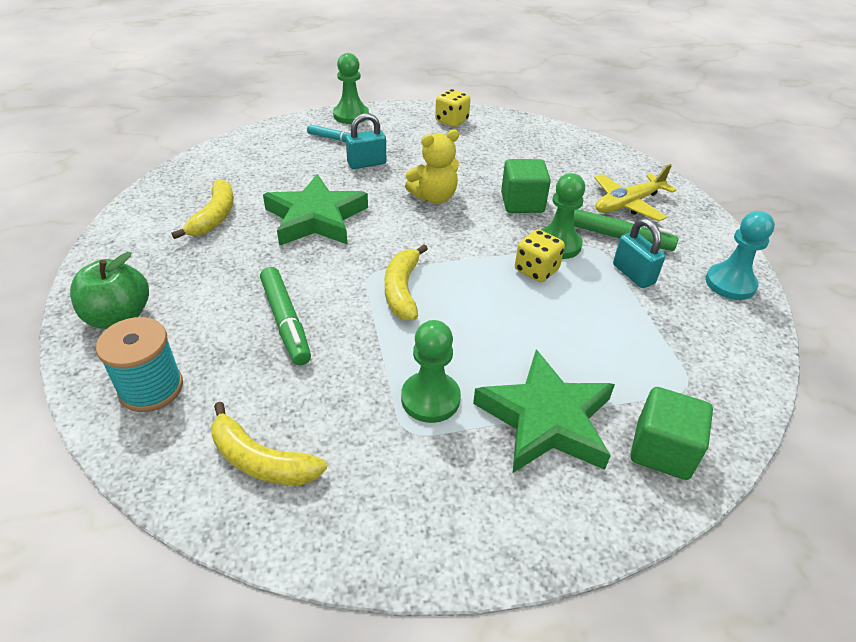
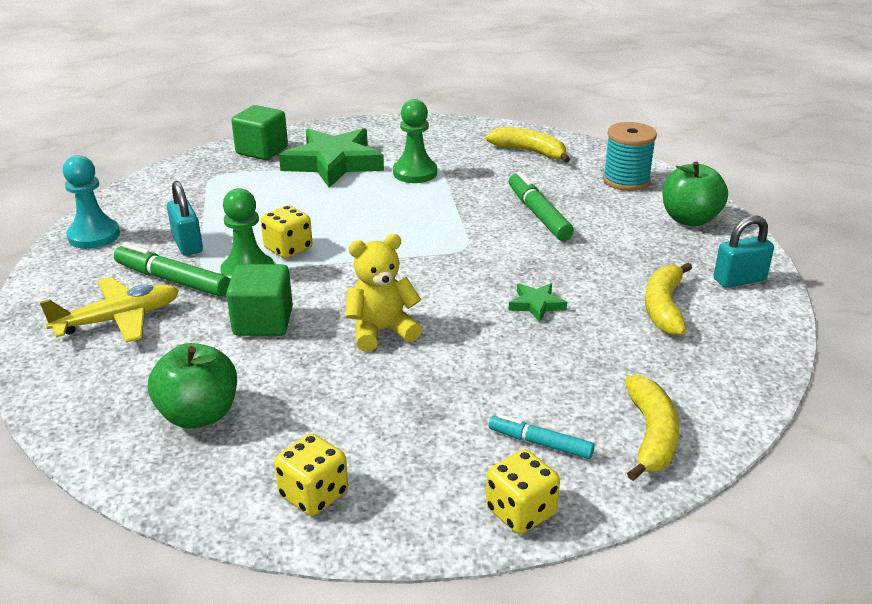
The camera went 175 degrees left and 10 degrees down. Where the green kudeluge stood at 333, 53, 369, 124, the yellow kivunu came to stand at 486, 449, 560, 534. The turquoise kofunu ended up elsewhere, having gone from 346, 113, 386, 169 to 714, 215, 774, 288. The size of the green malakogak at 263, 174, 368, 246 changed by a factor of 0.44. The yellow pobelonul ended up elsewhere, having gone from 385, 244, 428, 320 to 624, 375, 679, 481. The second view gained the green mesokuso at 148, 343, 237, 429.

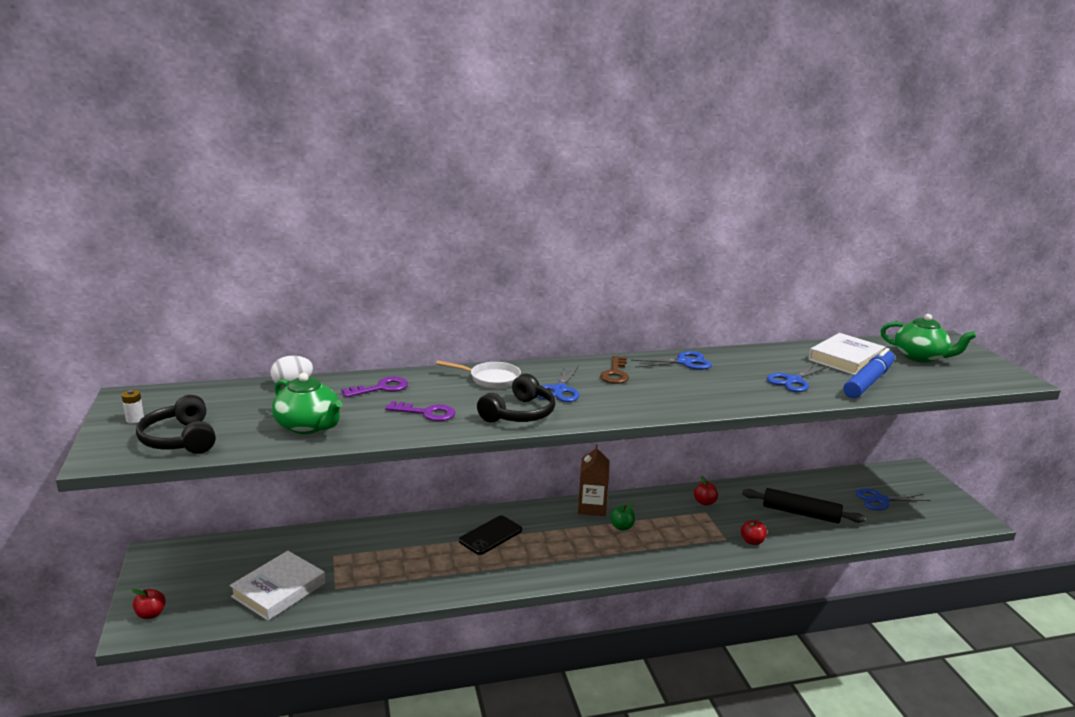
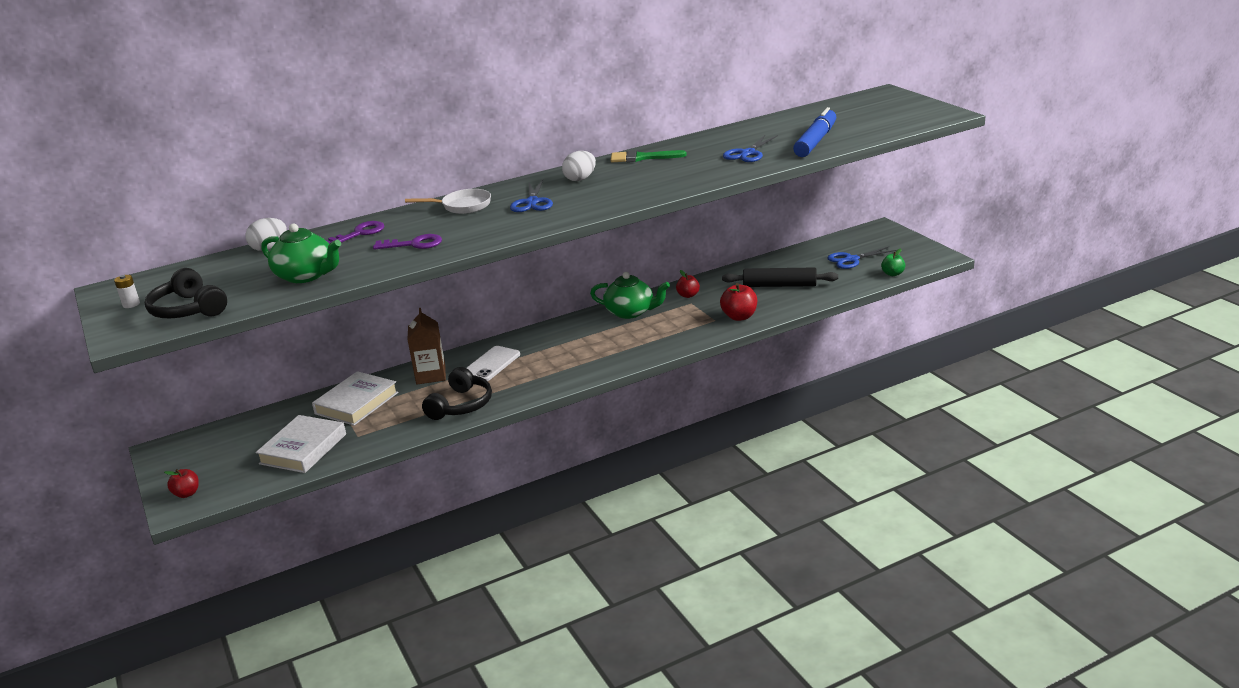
The camera went 10 degrees left and 5 degrees up. The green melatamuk ended up elsewhere, having gone from 880, 314, 976, 363 to 590, 272, 670, 319. The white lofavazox ended up elsewhere, having gone from 809, 333, 886, 375 to 312, 371, 398, 426. Where the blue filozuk stood at 631, 351, 712, 370, the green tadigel came to stand at 611, 150, 687, 162. Where the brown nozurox stood at 600, 356, 629, 384, the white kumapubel came to stand at 562, 151, 596, 181. The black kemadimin ended up elsewhere, having gone from 477, 374, 555, 422 to 422, 367, 492, 420. The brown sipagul ended up elsewhere, having gone from 578, 444, 610, 516 to 407, 308, 446, 384. The green mesokuso ended up elsewhere, having gone from 610, 502, 635, 530 to 881, 249, 905, 276. What was the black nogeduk at 459, 515, 522, 555 turned into the white nogeduk at 467, 346, 520, 381. The size of the red mesokuso at 741, 520, 767, 545 changed by a factor of 1.52.

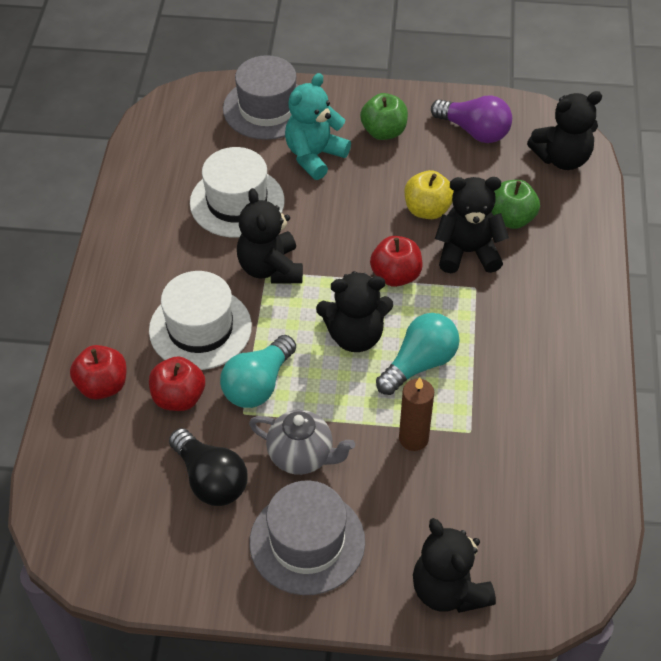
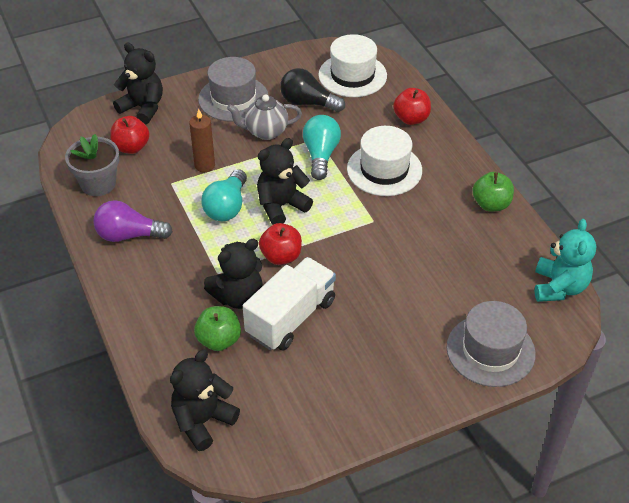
The camera went 150 degrees right and 5 degrees down. The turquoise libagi ended up elsewhere, having gone from 285, 73, 351, 180 to 535, 219, 596, 302. The green mesokuso ended up elsewhere, having gone from 360, 93, 408, 140 to 472, 172, 514, 212. The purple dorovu ended up elsewhere, having gone from 431, 95, 512, 143 to 93, 200, 173, 242. The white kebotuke ended up elsewhere, having gone from 190, 147, 285, 237 to 318, 34, 387, 97. Where the yellow mesokuso stood at 404, 170, 454, 219, the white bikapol came to stand at 243, 257, 336, 351. The second view lost the black libagi at 237, 188, 303, 284. The red mesokuso ended up elsewhere, having gone from 149, 356, 205, 411 to 110, 116, 150, 154. The second view gained the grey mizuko at 65, 134, 119, 196.

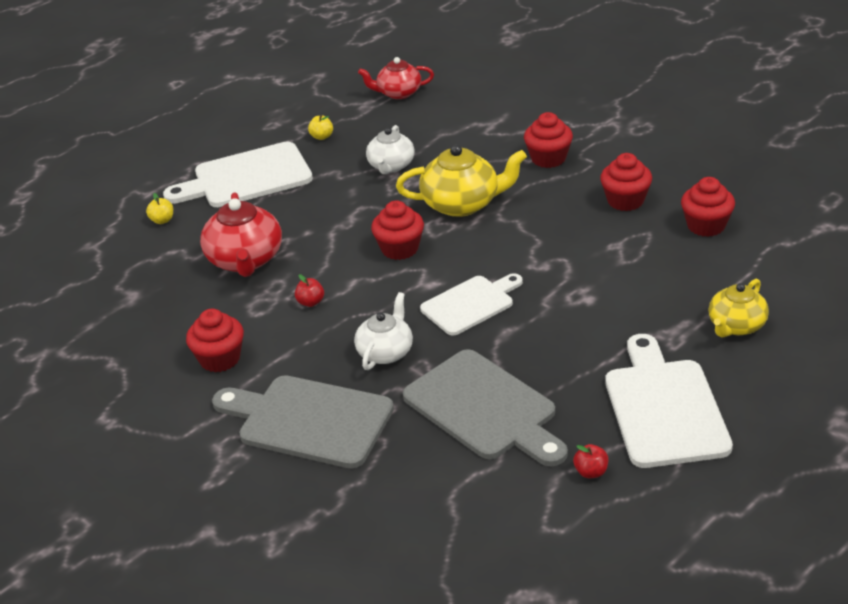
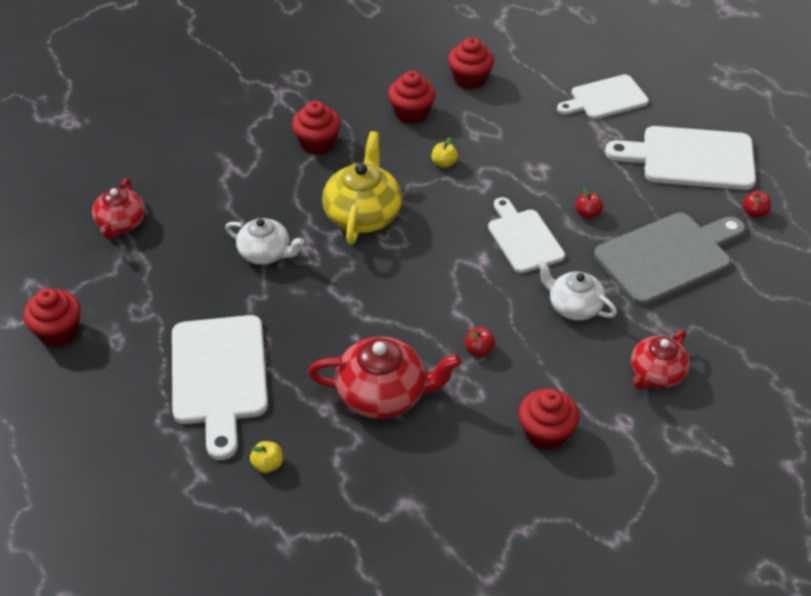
The camera went 80 degrees left and 10 degrees up. The yellow mesokuso ended up elsewhere, having gone from 308, 115, 333, 140 to 431, 137, 458, 168. The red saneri ended up elsewhere, having gone from 371, 201, 424, 260 to 23, 288, 81, 347. Where the yellow melatamuk stood at 708, 279, 769, 338, the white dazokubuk came to stand at 557, 74, 649, 119. Where the grey dazokubuk stood at 212, 375, 394, 468, the red melatamuk came to stand at 631, 330, 690, 390. The second view gained the red mesokuso at 575, 187, 603, 219.

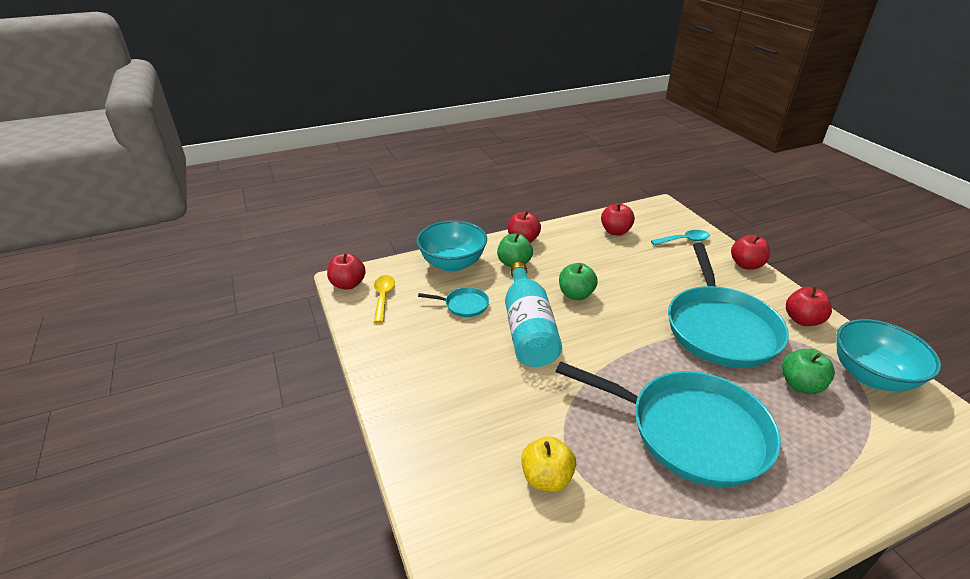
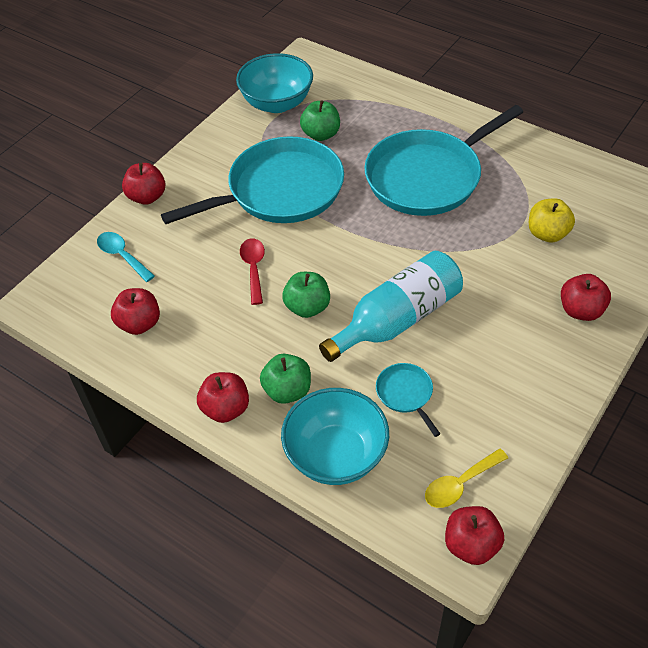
The camera went 120 degrees left and 15 degrees up. The red mesokuso ended up elsewhere, having gone from 786, 286, 832, 326 to 561, 274, 611, 321. The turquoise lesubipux at 556, 361, 781, 487 ended up facing another way, 120 degrees counterclockwise from before. The second view gained the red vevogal at 240, 238, 265, 305.

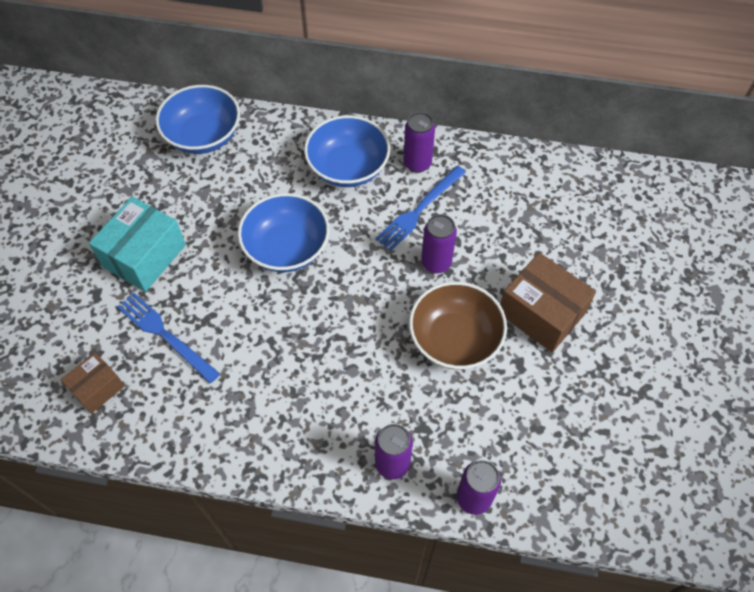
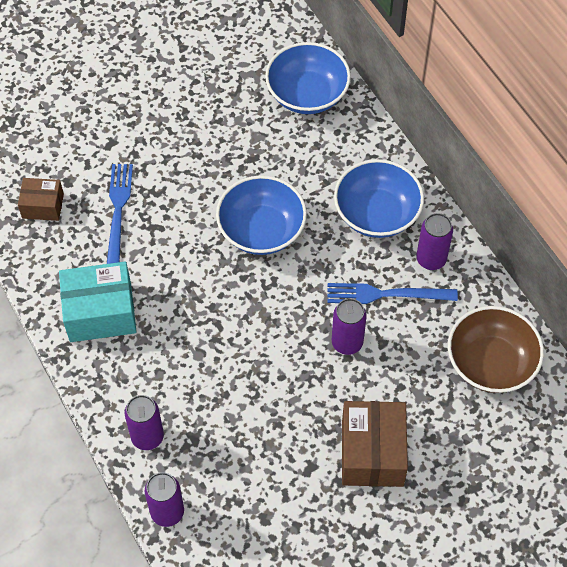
The camera went 50 degrees right and 0 degrees up. The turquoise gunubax ended up elsewhere, having gone from 89, 196, 186, 292 to 59, 262, 137, 342. The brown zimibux ended up elsewhere, having gone from 409, 282, 507, 369 to 448, 306, 544, 393.

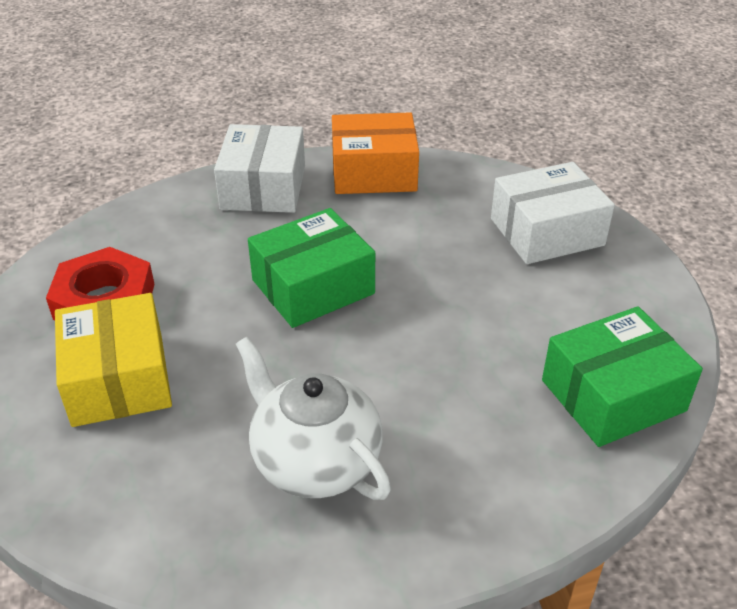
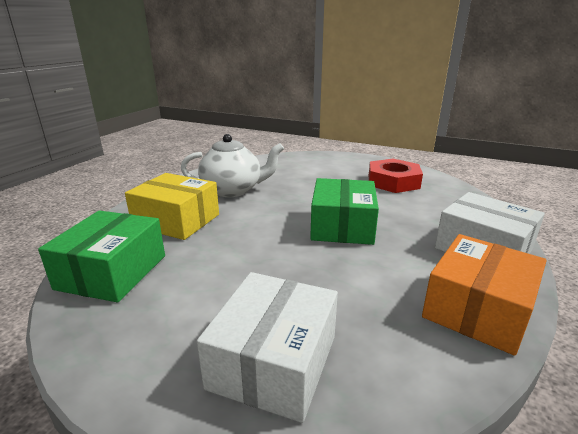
The camera went 130 degrees right and 15 degrees down. The yellow gunubax ended up elsewhere, having gone from 55, 293, 172, 427 to 125, 173, 219, 240.

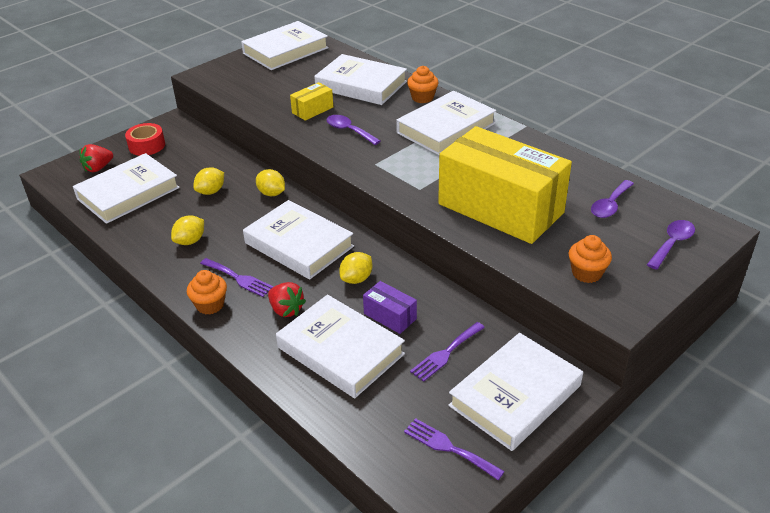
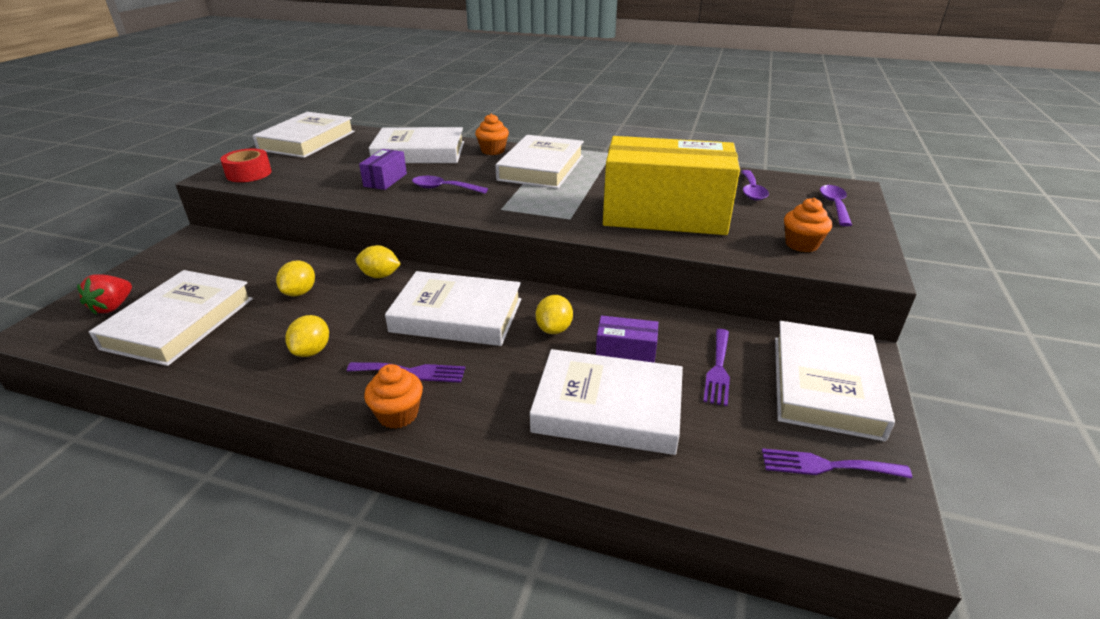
The camera went 30 degrees left and 5 degrees down. What was the yellow gunubax at 290, 82, 333, 121 turned into the purple gunubax at 359, 149, 407, 190. The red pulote ended up elsewhere, having gone from 125, 123, 165, 156 to 220, 149, 272, 182. The second view lost the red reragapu at 268, 282, 306, 317.

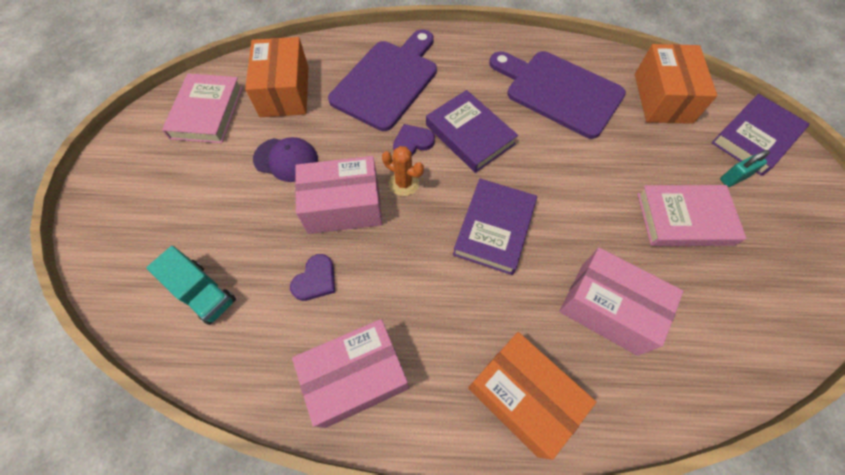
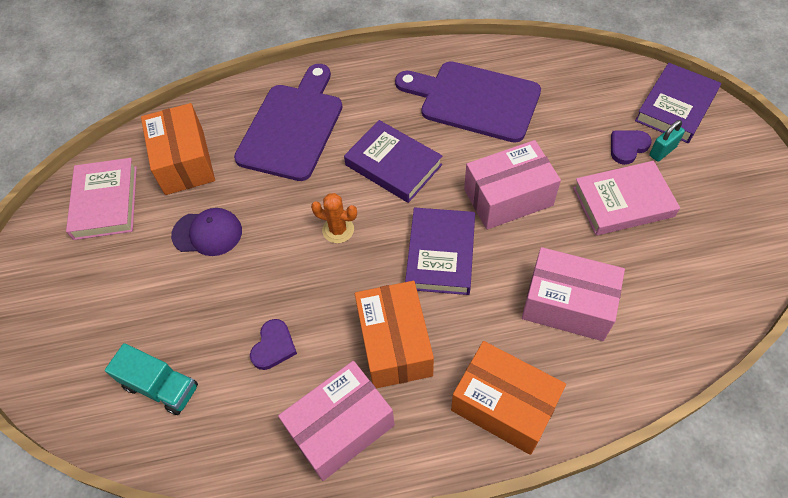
The camera went 10 degrees left and 5 degrees down. The orange gunubax ended up elsewhere, having gone from 635, 44, 717, 124 to 355, 281, 434, 388. The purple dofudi ended up elsewhere, having gone from 393, 124, 435, 156 to 611, 130, 652, 165. The pink gunubax ended up elsewhere, having gone from 295, 156, 382, 234 to 464, 140, 561, 230.

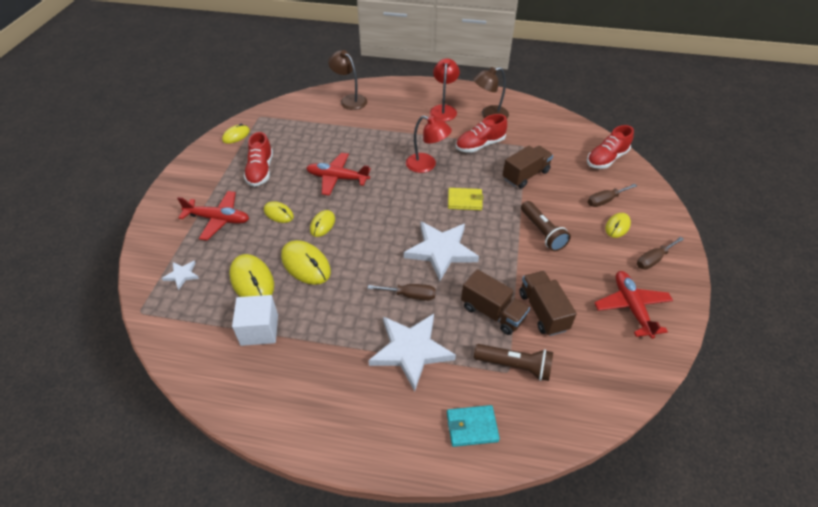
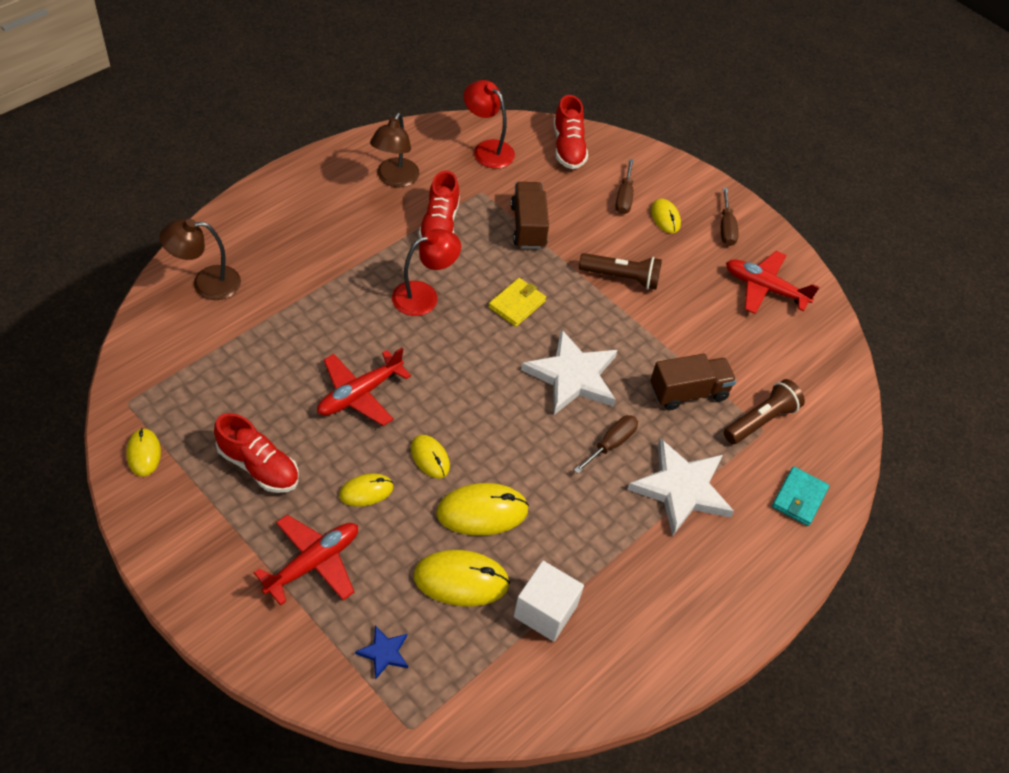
The camera went 60 degrees left and 5 degrees up. The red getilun ended up elsewhere, having gone from 430, 58, 460, 121 to 463, 80, 515, 169. What was the white malakogak at 162, 261, 199, 290 turned into the blue malakogak at 355, 625, 408, 679. The second view lost the brown bikapol at 519, 271, 577, 336.

